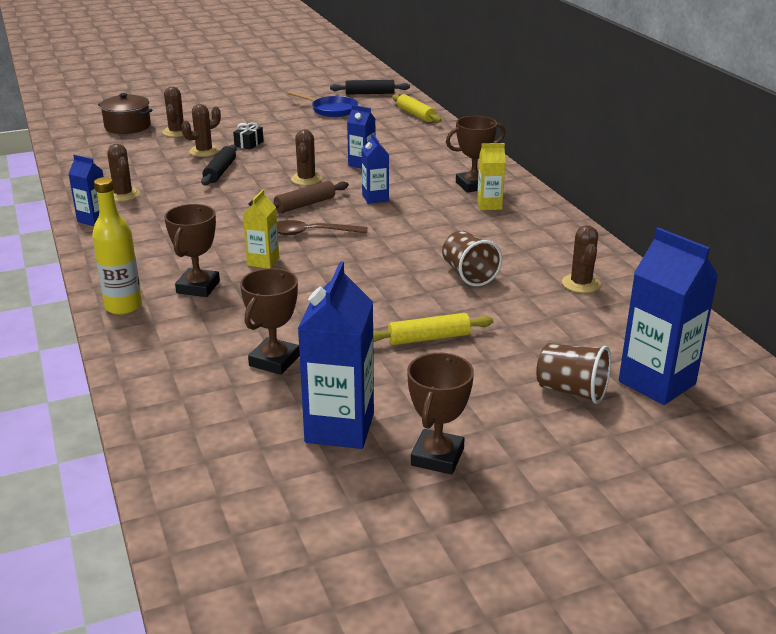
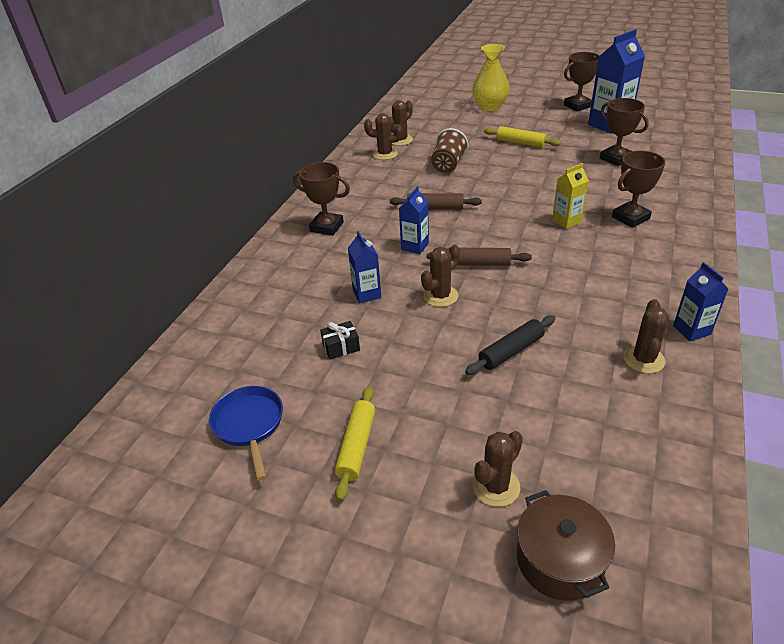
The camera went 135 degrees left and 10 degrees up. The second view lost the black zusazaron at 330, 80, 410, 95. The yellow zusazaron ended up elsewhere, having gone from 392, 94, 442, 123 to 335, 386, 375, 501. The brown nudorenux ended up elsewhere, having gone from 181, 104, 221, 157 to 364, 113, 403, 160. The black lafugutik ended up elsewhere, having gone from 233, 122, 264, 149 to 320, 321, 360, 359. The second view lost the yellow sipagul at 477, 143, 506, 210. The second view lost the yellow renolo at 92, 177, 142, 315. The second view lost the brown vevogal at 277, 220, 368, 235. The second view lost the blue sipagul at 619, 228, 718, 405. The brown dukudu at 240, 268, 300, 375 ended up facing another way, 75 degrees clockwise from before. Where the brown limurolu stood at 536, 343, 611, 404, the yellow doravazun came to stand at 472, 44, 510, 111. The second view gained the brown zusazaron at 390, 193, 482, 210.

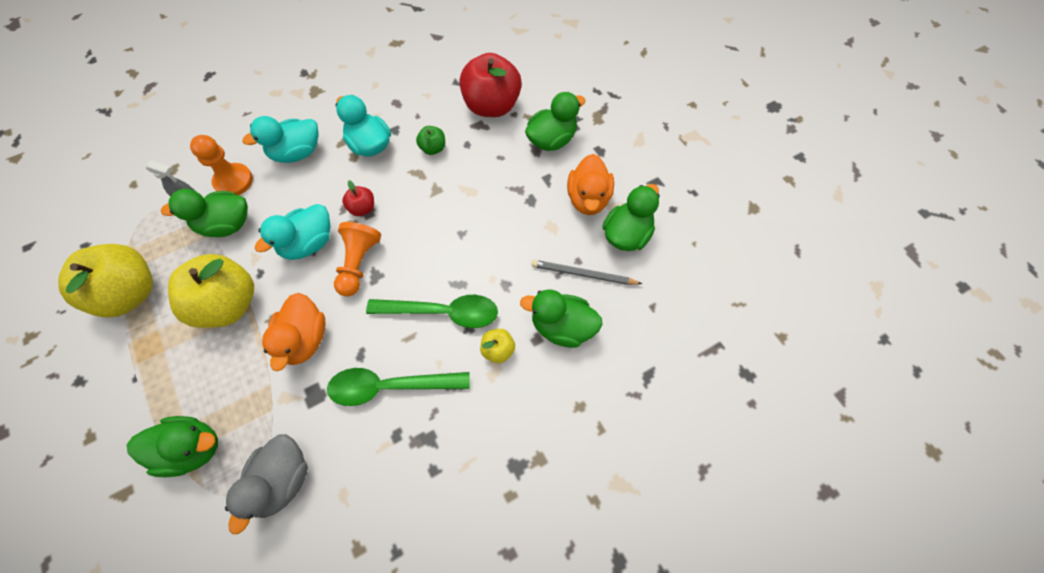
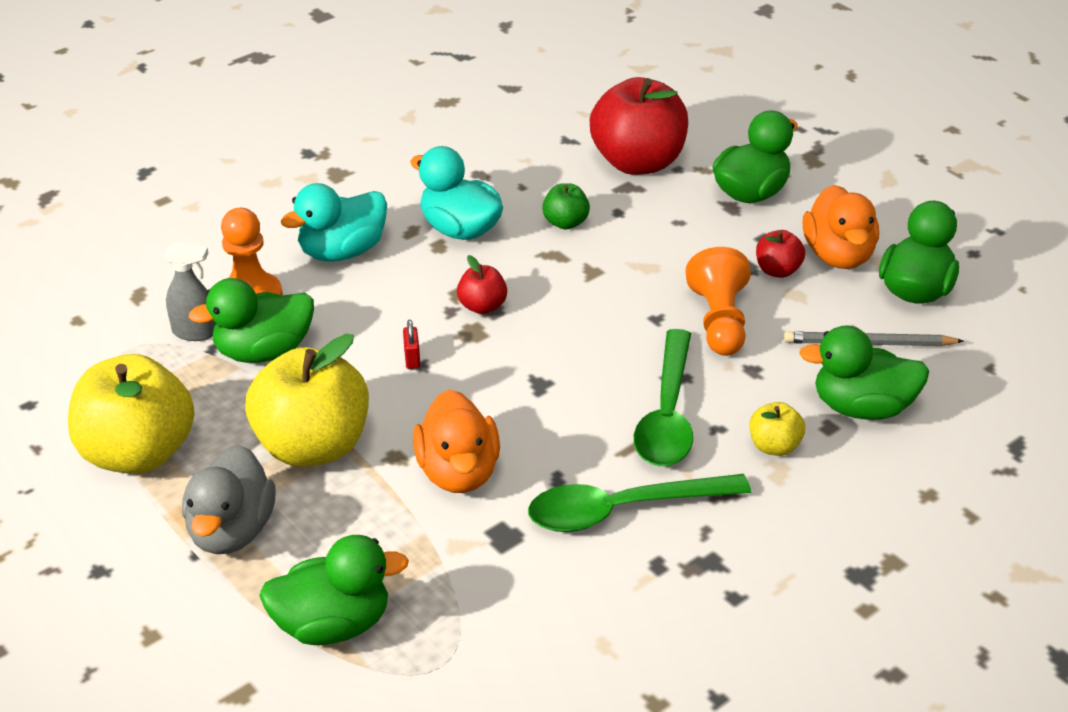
The camera went 10 degrees left and 25 degrees down. Where the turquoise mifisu stood at 255, 204, 331, 260, the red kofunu came to stand at 403, 320, 420, 369. The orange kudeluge ended up elsewhere, having gone from 334, 222, 381, 297 to 686, 247, 751, 356. The green vevogal at 366, 295, 498, 328 ended up facing another way, 105 degrees clockwise from before. The grey mifisu ended up elsewhere, having gone from 225, 434, 308, 534 to 182, 445, 275, 554. The second view gained the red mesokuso at 756, 230, 805, 278.

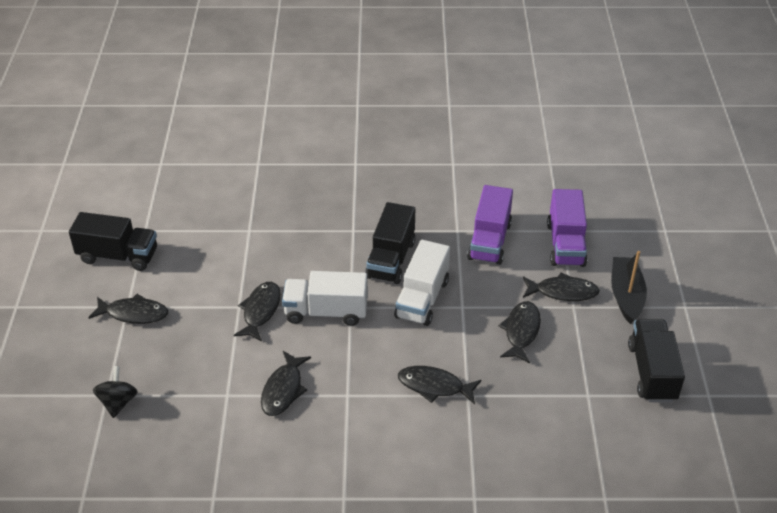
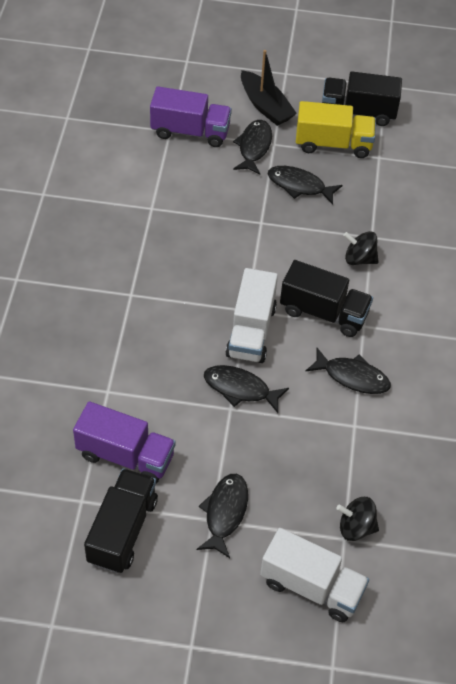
The camera went 85 degrees left and 10 degrees up. The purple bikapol ended up elsewhere, having gone from 467, 185, 513, 265 to 73, 401, 176, 484. The black bikapol ended up elsewhere, having gone from 365, 202, 416, 284 to 280, 260, 373, 337. The white bikapol ended up elsewhere, having gone from 394, 240, 450, 326 to 260, 528, 369, 622. The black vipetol at 611, 251, 647, 324 ended up facing another way, 135 degrees counterclockwise from before. Where the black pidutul stood at 398, 366, 481, 404, the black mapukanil came to stand at 343, 231, 379, 265. The second view gained the yellow bikapol at 296, 101, 376, 158.

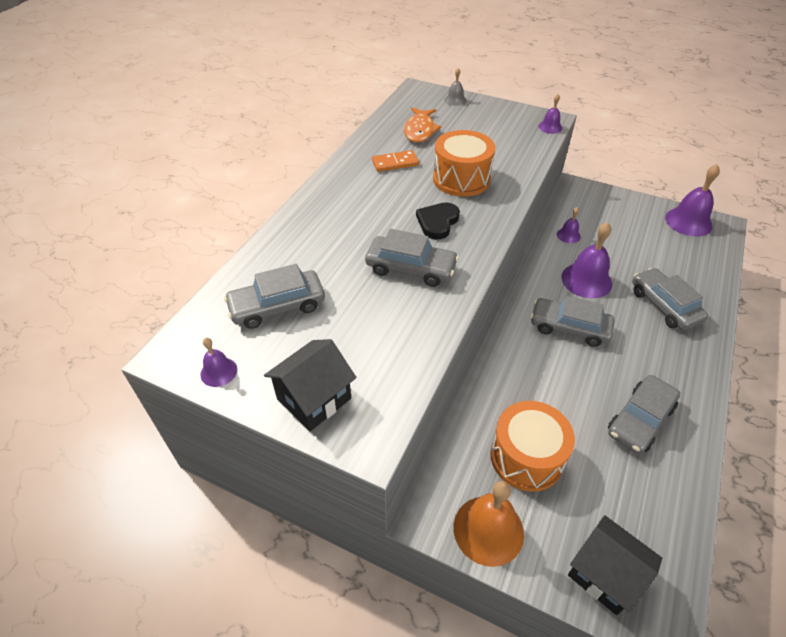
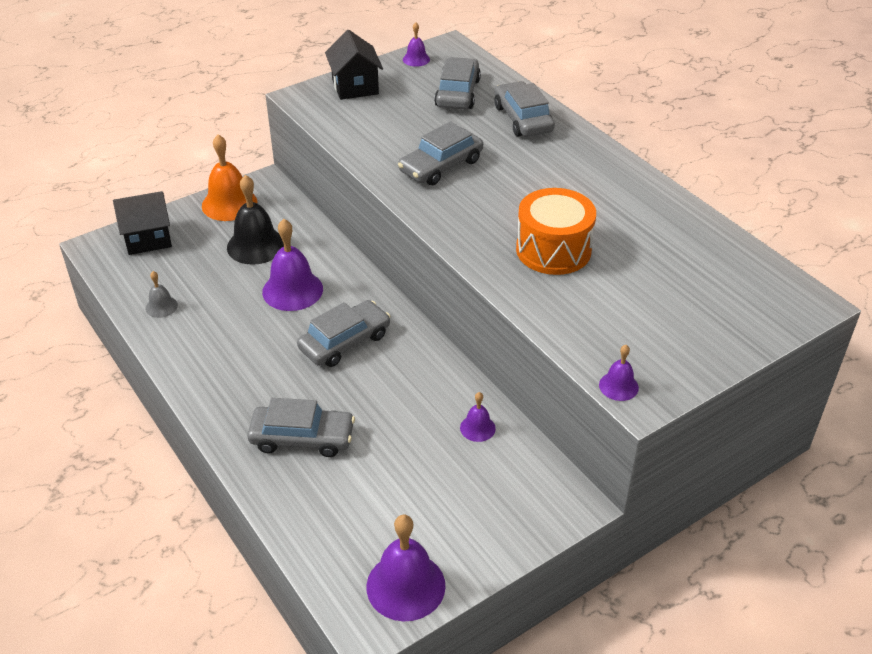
The camera went 120 degrees right and 5 degrees down. The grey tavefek ended up elsewhere, having gone from 444, 68, 466, 106 to 146, 271, 178, 318. The second view lost the orange pidutul at 404, 107, 441, 142. The second view lost the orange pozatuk at 372, 150, 419, 172. The second view lost the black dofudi at 416, 202, 460, 240. The purple tavefek ended up elsewhere, having gone from 561, 222, 612, 298 to 262, 219, 323, 311. The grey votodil ended up elsewhere, having gone from 608, 375, 680, 454 to 494, 81, 555, 137. Where the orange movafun stood at 490, 401, 575, 492, the black tavefek came to stand at 227, 175, 284, 265.

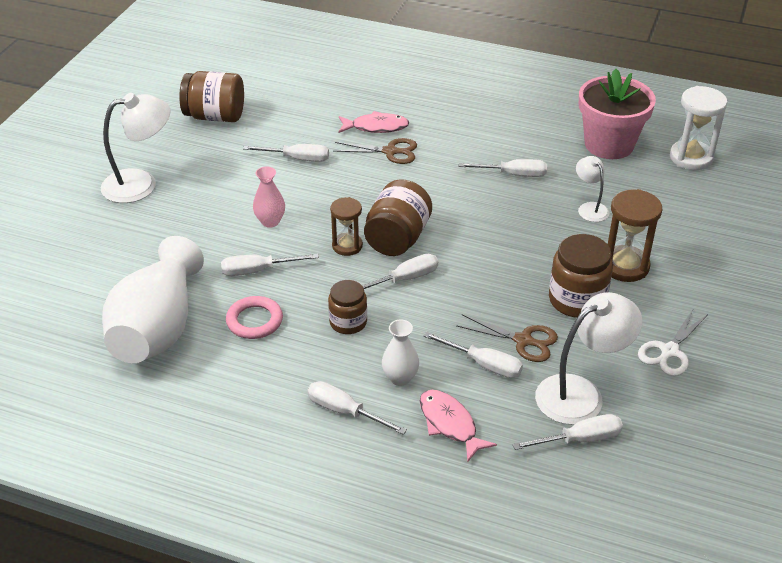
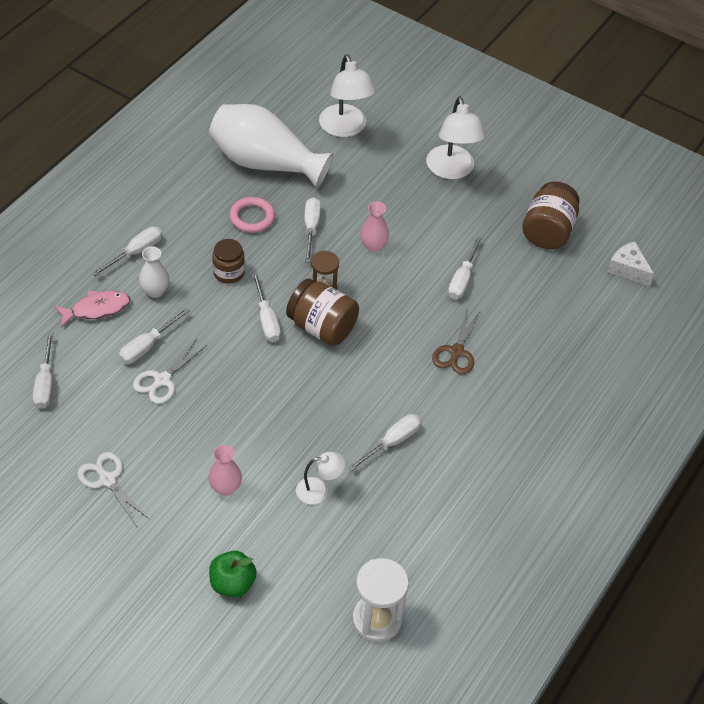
The camera went 100 degrees right and 10 degrees up. The second view lost the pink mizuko at 579, 69, 656, 159. The second view lost the pink pidutul at 338, 111, 410, 133. The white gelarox at 459, 159, 547, 177 ended up facing another way, 150 degrees counterclockwise from before. Where the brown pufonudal stood at 608, 189, 663, 282, the pink doravazun came to stand at 208, 445, 242, 496. The second view lost the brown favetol at 549, 234, 613, 318. The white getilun ended up elsewhere, having gone from 535, 292, 643, 425 to 319, 54, 376, 137. What was the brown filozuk at 456, 314, 558, 362 turned into the white filozuk at 133, 339, 207, 404. The second view gained the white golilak at 607, 242, 654, 286. The second view gained the green mesokuso at 209, 551, 257, 597.

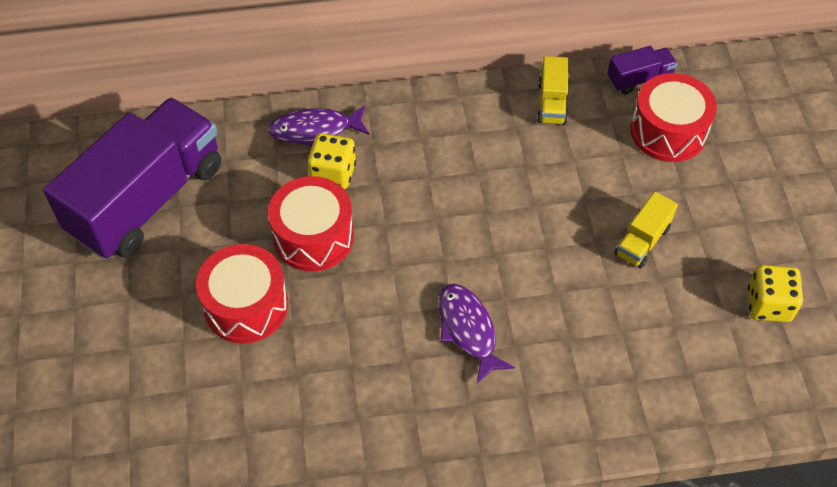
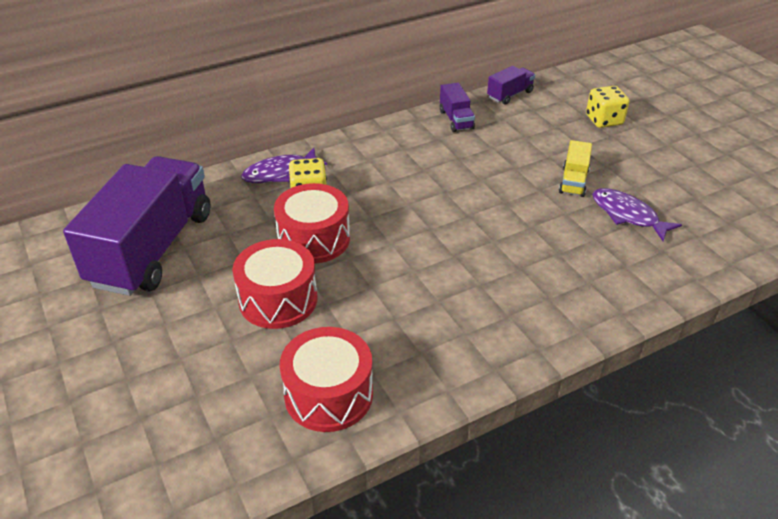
The camera went 20 degrees left and 15 degrees down. What was the yellow bikapol at 537, 56, 569, 125 turned into the purple bikapol at 440, 83, 475, 132. The red movafun ended up elsewhere, having gone from 631, 73, 717, 162 to 280, 327, 373, 432. The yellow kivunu ended up elsewhere, having gone from 748, 265, 803, 322 to 586, 86, 629, 128. The purple pidutul ended up elsewhere, having gone from 438, 284, 515, 383 to 592, 188, 682, 241.

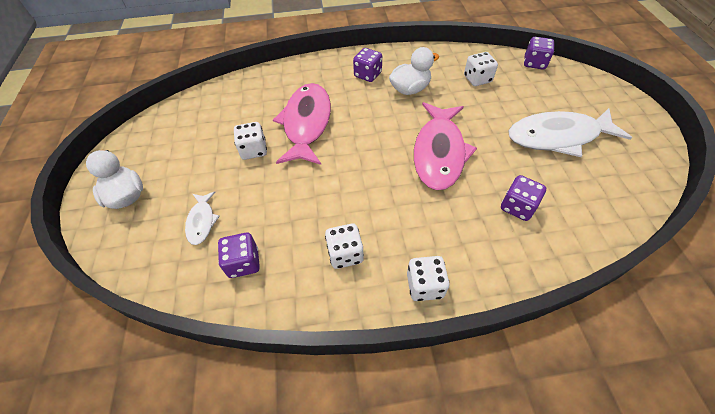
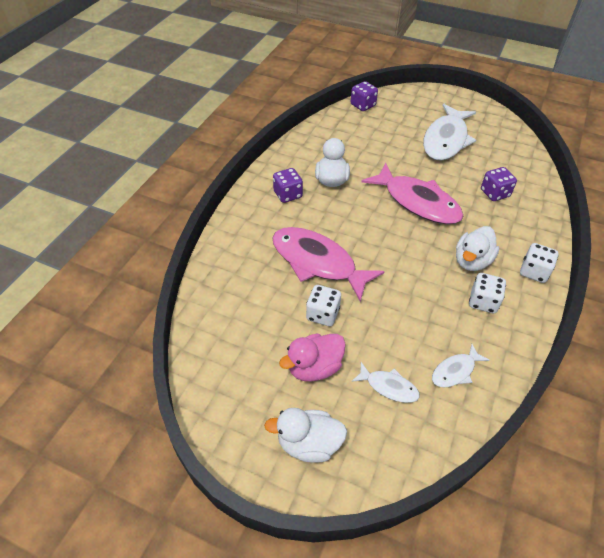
The camera went 60 degrees left and 5 degrees down. The second view lost the white kivunu at 464, 52, 498, 86. Where the purple kivunu stood at 218, 233, 260, 278, the white pidutul came to stand at 432, 344, 490, 387. The second view gained the white mifisu at 456, 226, 500, 271. The second view gained the pink mifisu at 279, 334, 346, 382.

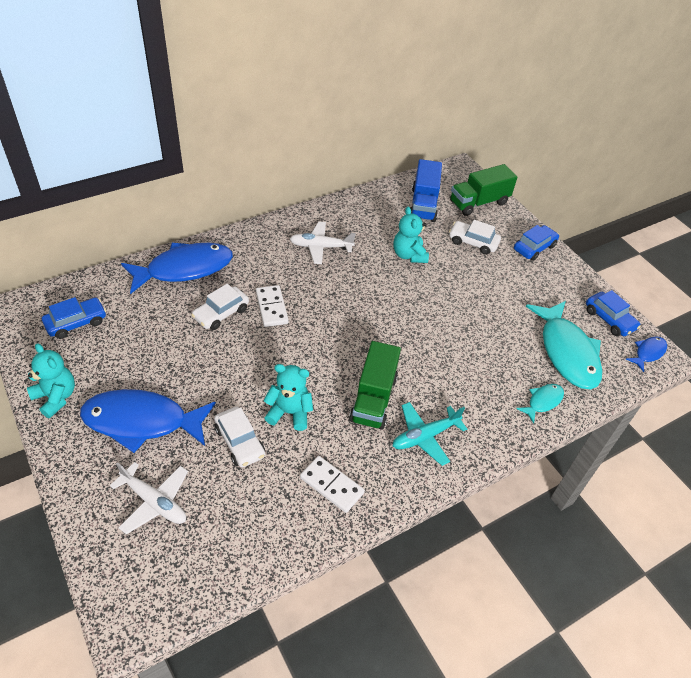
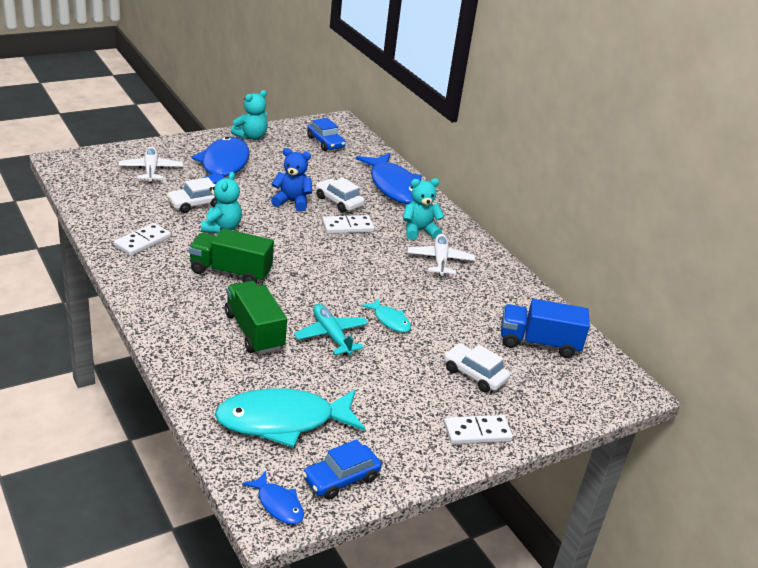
The camera went 90 degrees right and 15 degrees down. The green bikapol ended up elsewhere, having gone from 450, 164, 517, 216 to 225, 281, 287, 354. The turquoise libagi ended up elsewhere, having gone from 393, 207, 429, 263 to 403, 178, 444, 240. The white votodil at 449, 220, 501, 255 ended up facing another way, 75 degrees counterclockwise from before. Where the blue votodil stood at 514, 225, 559, 261, the white pozatuk came to stand at 444, 415, 513, 444. The turquoise pidutul ended up elsewhere, having gone from 516, 384, 564, 423 to 362, 298, 411, 333. The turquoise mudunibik ended up elsewhere, having gone from 393, 402, 467, 466 to 294, 304, 368, 355. The white mudunibik at 110, 462, 188, 534 ended up facing another way, 135 degrees clockwise from before. The second view gained the blue libagi at 271, 148, 312, 212.

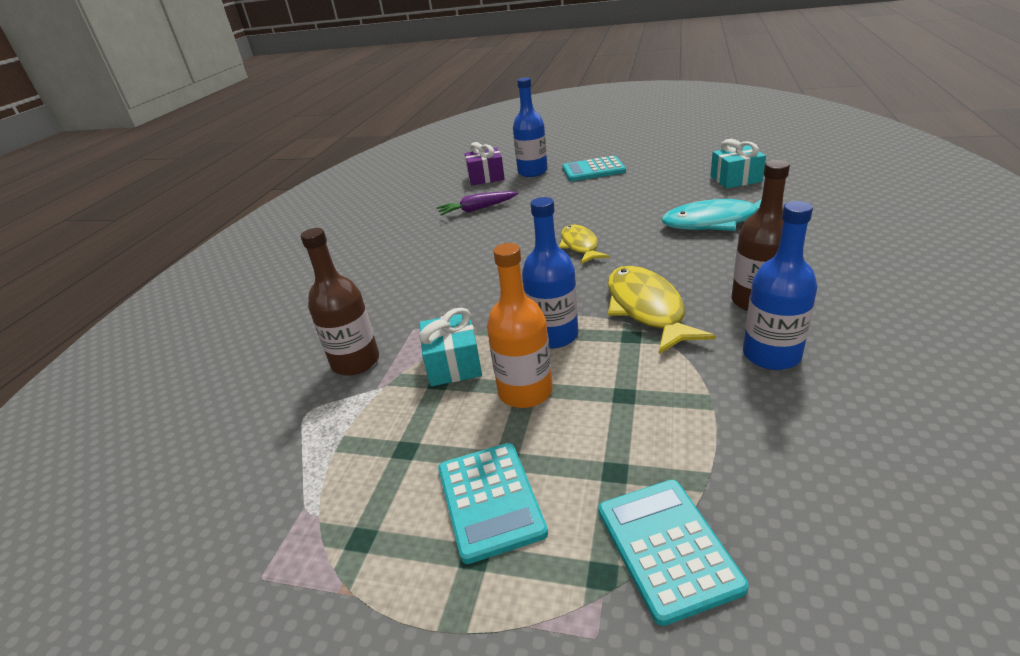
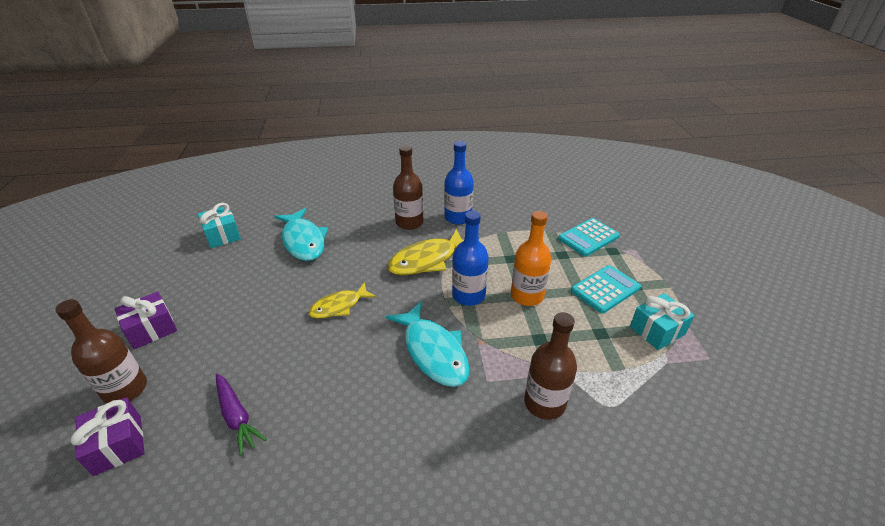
The camera went 115 degrees left and 5 degrees up. What was the blue renolo at 513, 77, 548, 177 turned into the brown renolo at 55, 299, 147, 404. Where the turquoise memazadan stood at 563, 156, 626, 181, the purple lafugutik came to stand at 115, 292, 177, 349. The turquoise lafugutik ended up elsewhere, having gone from 419, 308, 482, 386 to 630, 293, 695, 350. The second view gained the turquoise pidutul at 385, 302, 470, 387.

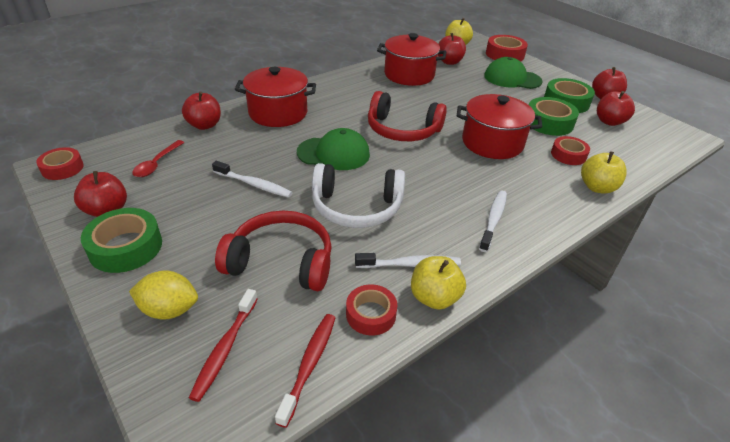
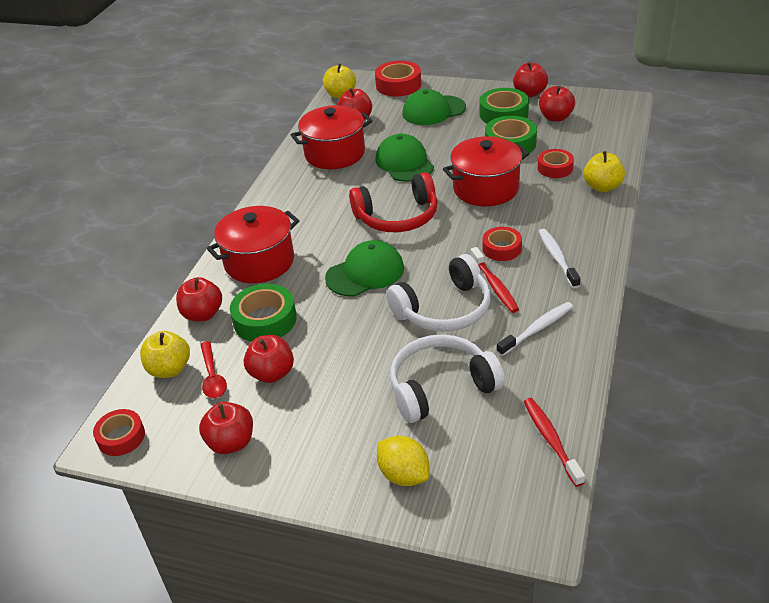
The camera went 30 degrees left and 0 degrees up. The second view lost the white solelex at 212, 161, 293, 198. The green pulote ended up elsewhere, having gone from 81, 208, 162, 273 to 230, 284, 297, 342. What was the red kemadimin at 215, 211, 332, 291 turned into the white kemadimin at 390, 334, 505, 423. The yellow mesokuso ended up elsewhere, having gone from 411, 256, 466, 310 to 140, 331, 190, 378. The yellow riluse at 129, 271, 198, 320 ended up facing another way, 75 degrees clockwise from before. The red pulote ended up elsewhere, having gone from 346, 284, 397, 336 to 482, 227, 522, 261. The red solelex ended up elsewhere, having gone from 189, 289, 258, 402 to 471, 247, 519, 313. The second view gained the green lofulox at 376, 134, 434, 182. The second view gained the red mesokuso at 244, 335, 294, 383.

